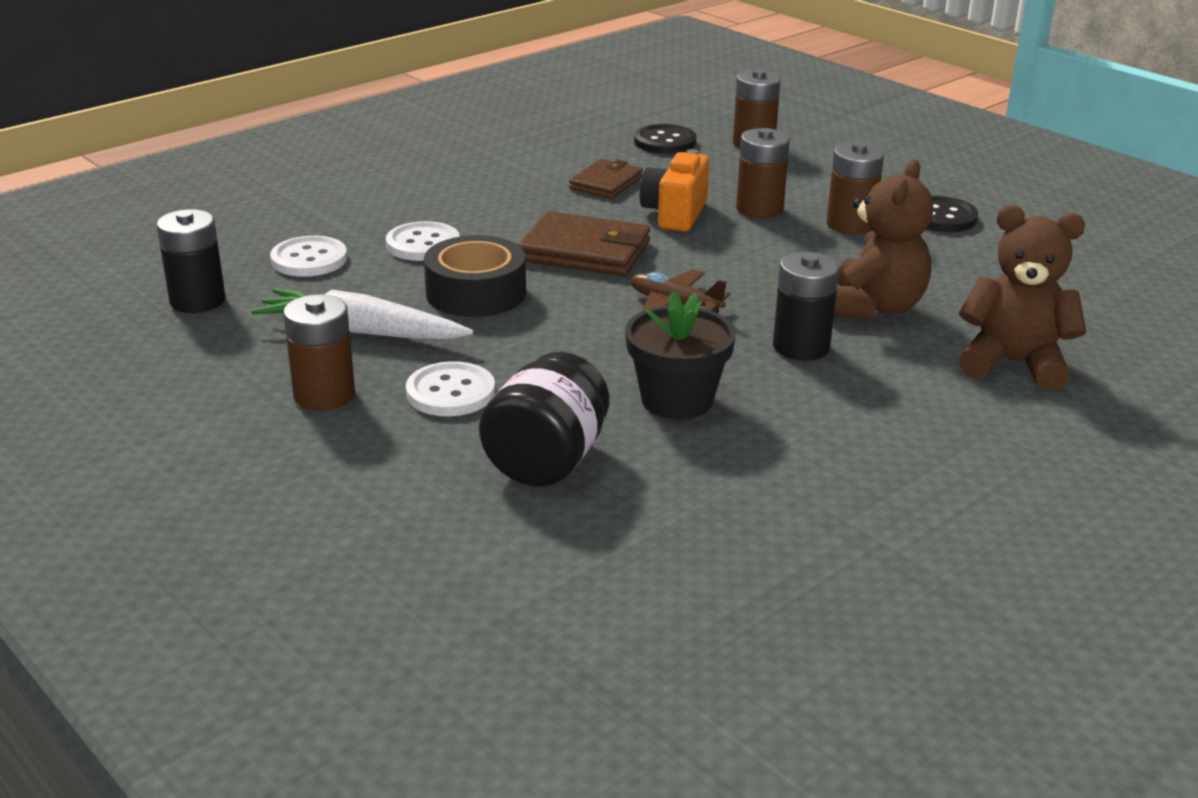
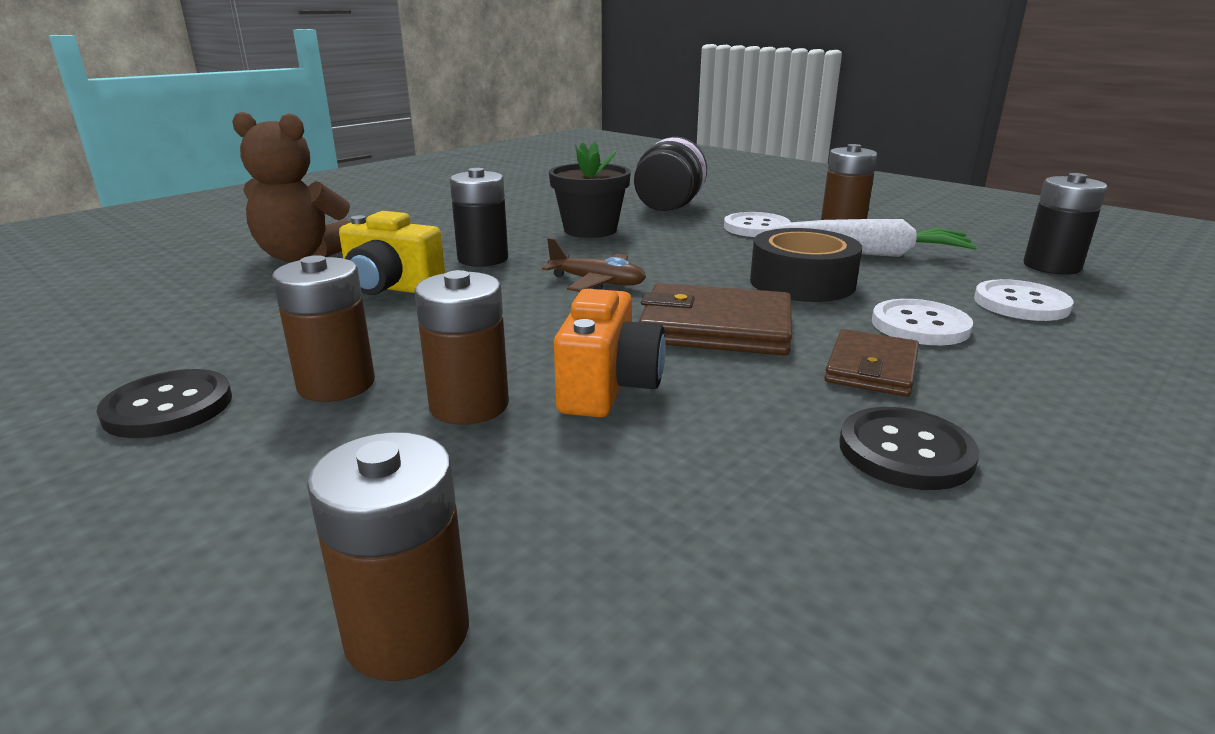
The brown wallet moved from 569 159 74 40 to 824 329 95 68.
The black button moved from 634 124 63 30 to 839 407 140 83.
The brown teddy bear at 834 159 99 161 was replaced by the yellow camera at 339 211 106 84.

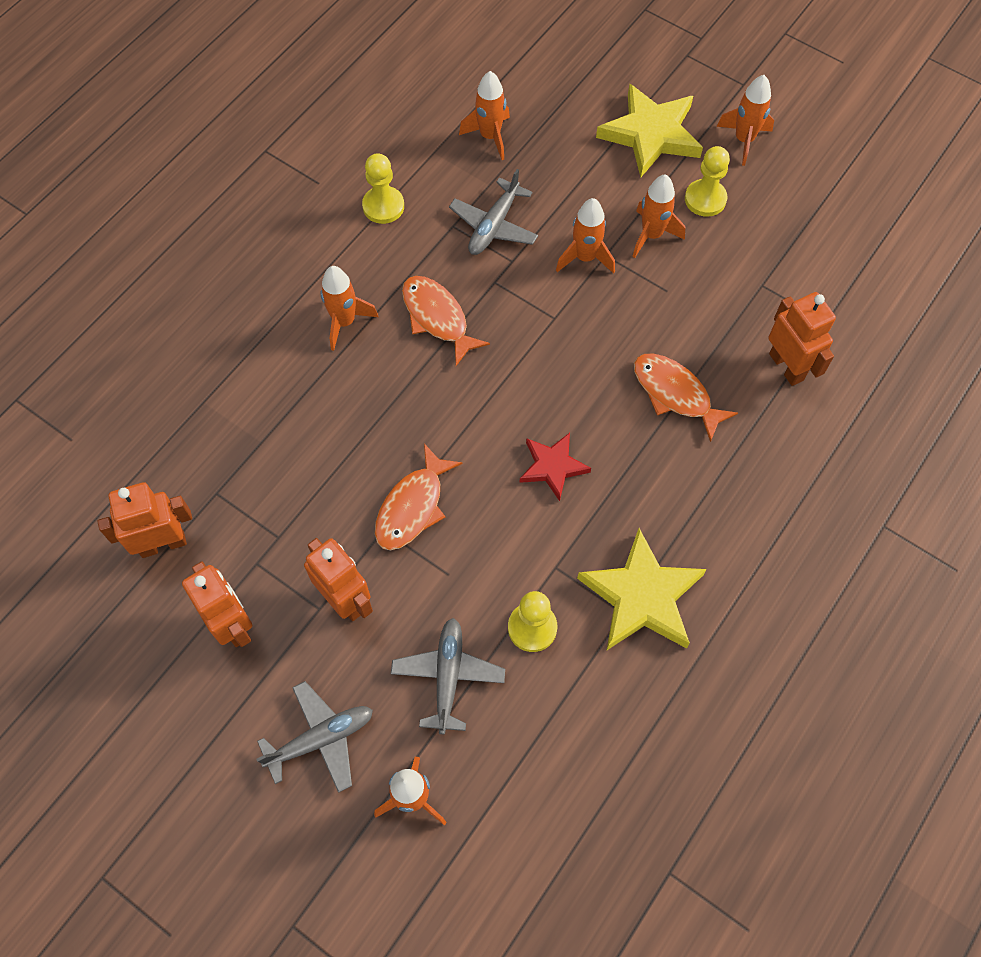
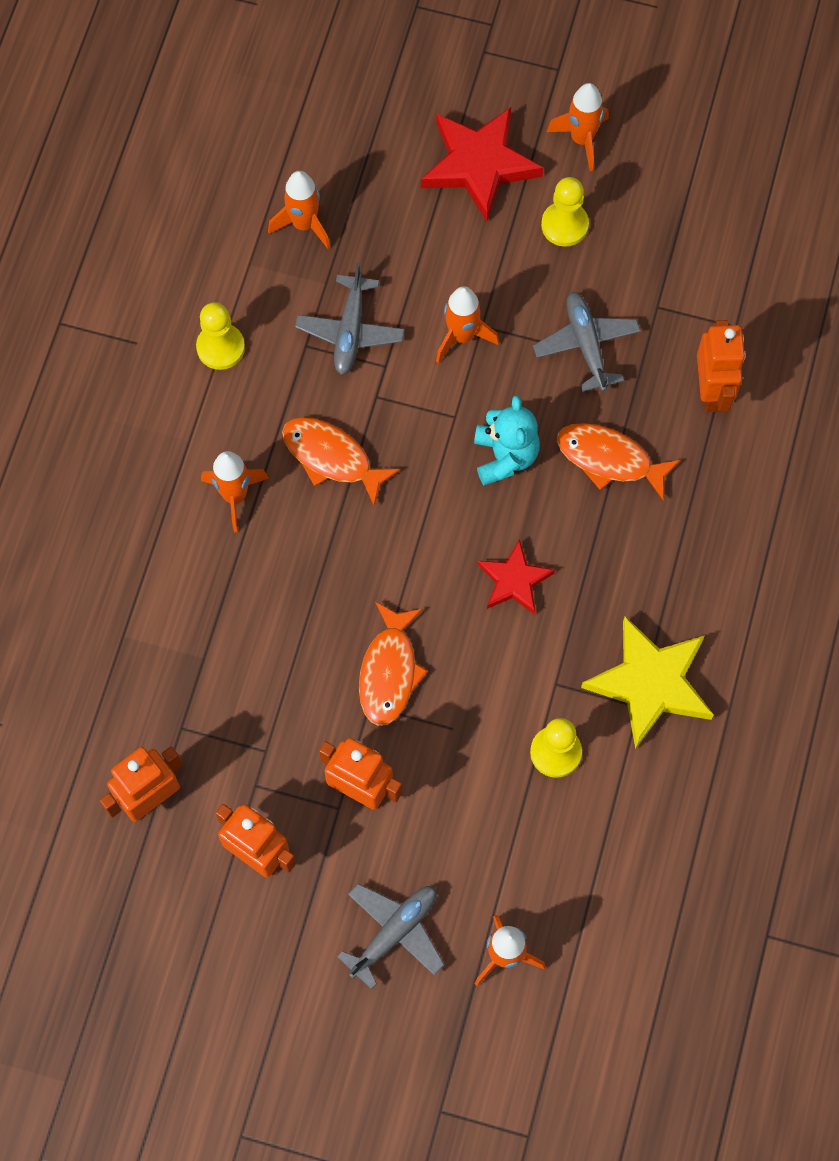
The grey plane moved from 391 618 114 116 to 533 292 108 100.
The yellow star at 596 84 107 93 became the red star at 421 107 122 115.
The orange rocket at 632 174 53 84 disappeared.
The orange robot at 768 292 68 94 turned 45 degrees clockwise.
The turquoise teddy bear at 474 395 66 91 appeared.

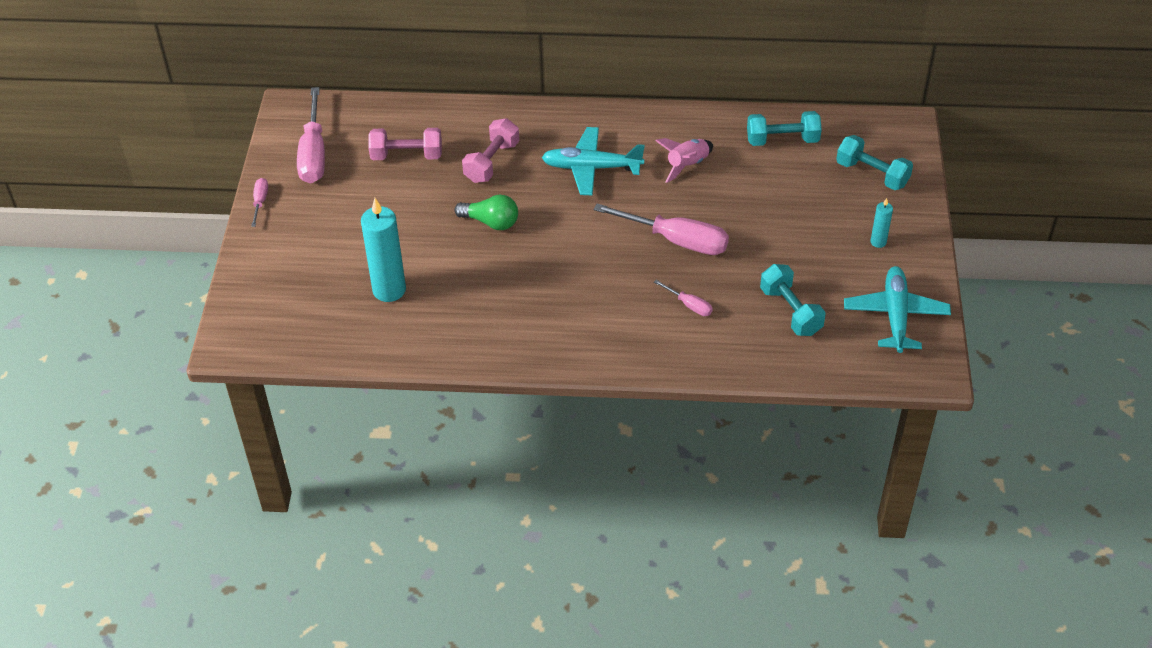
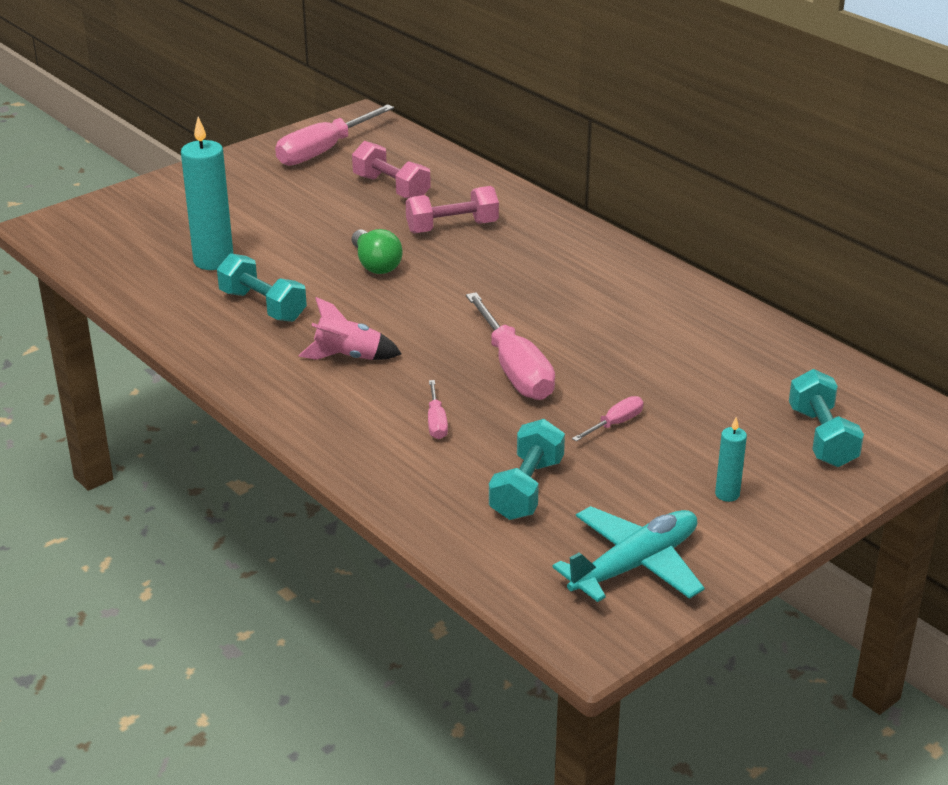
The pink screwdriver moved from 251 178 17 49 to 572 396 72 46.
The turquoise plane at 541 127 104 69 disappeared.
The pink rocket moved from 656 138 57 45 to 298 297 104 63.
The turquoise dumbbell moved from 747 111 75 35 to 217 253 90 69.

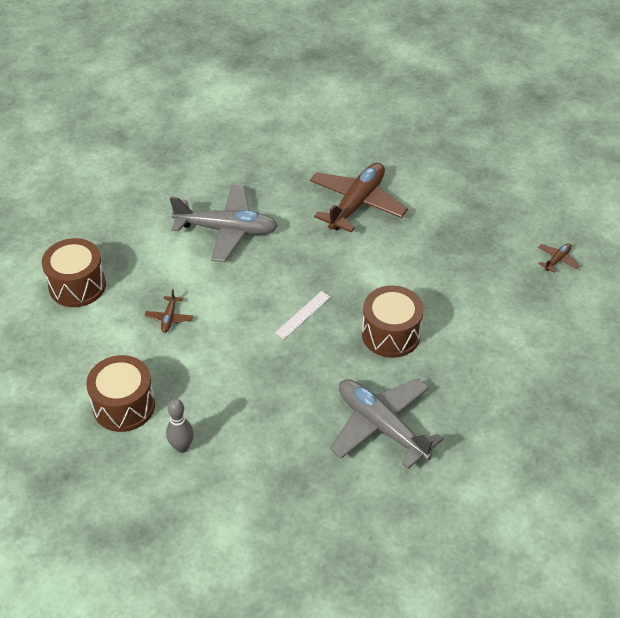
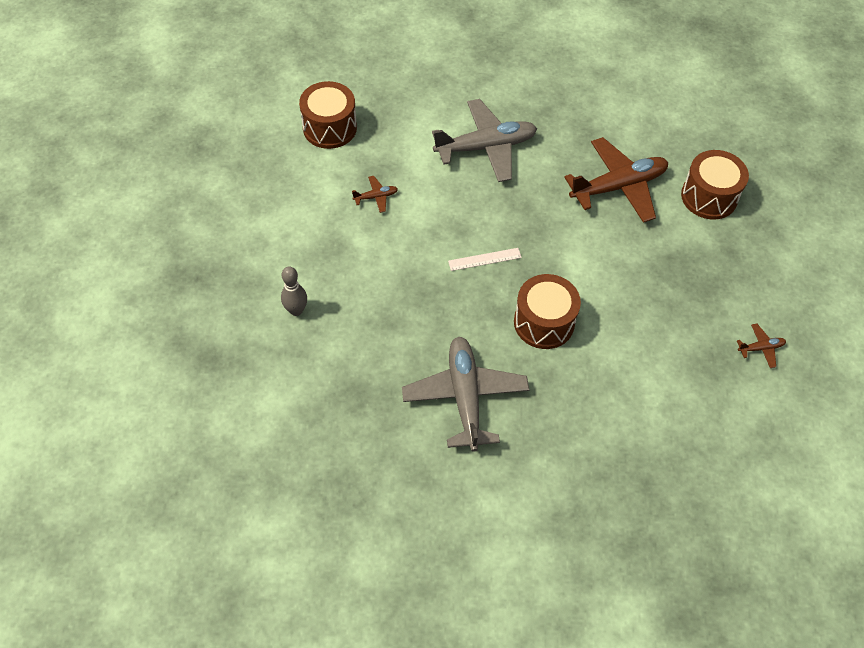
The brown drum moved from 86 355 69 77 to 681 150 68 70.
The brown plane at 145 289 48 44 turned 150 degrees counterclockwise.
The grey plane at 170 185 108 77 turned 60 degrees counterclockwise.

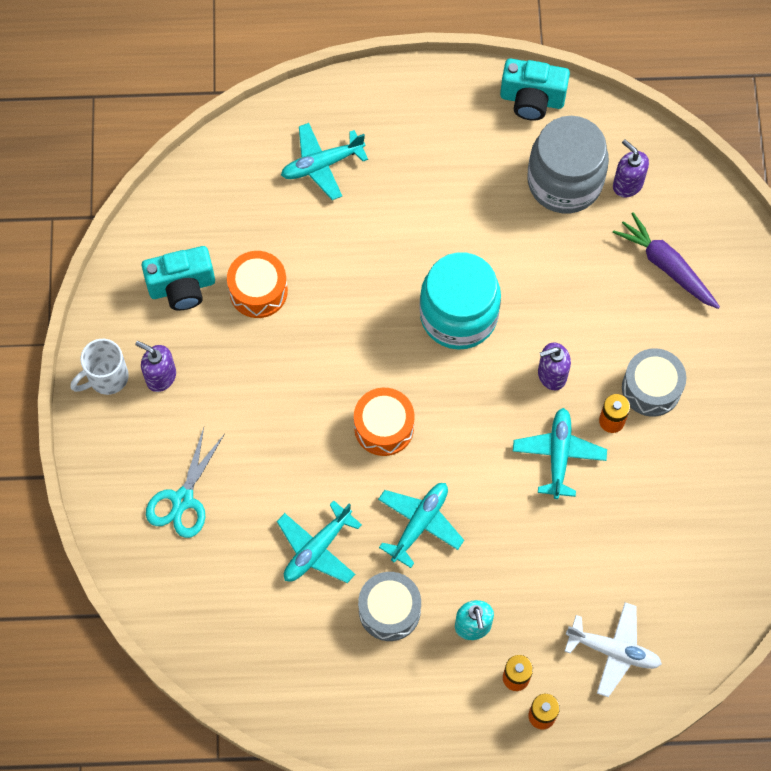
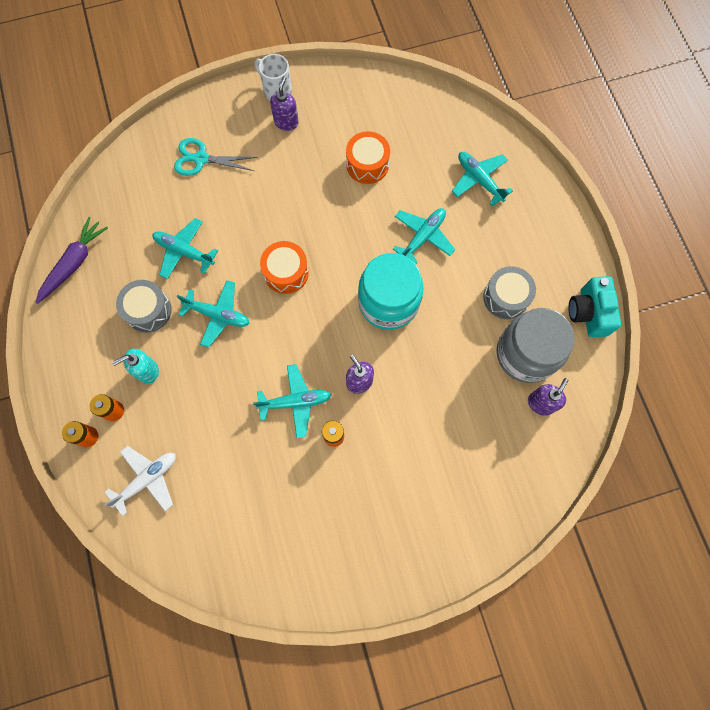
The turquoise camera at 142 246 73 65 disappeared.
The white plane at 564 602 98 95 turned 135 degrees counterclockwise.
The purple carrot moved from 612 212 108 97 to 35 217 73 87.
The grey drum moved from 622 348 64 69 to 483 266 53 53.
The turquoise plane at 393 208 62 56 appeared.

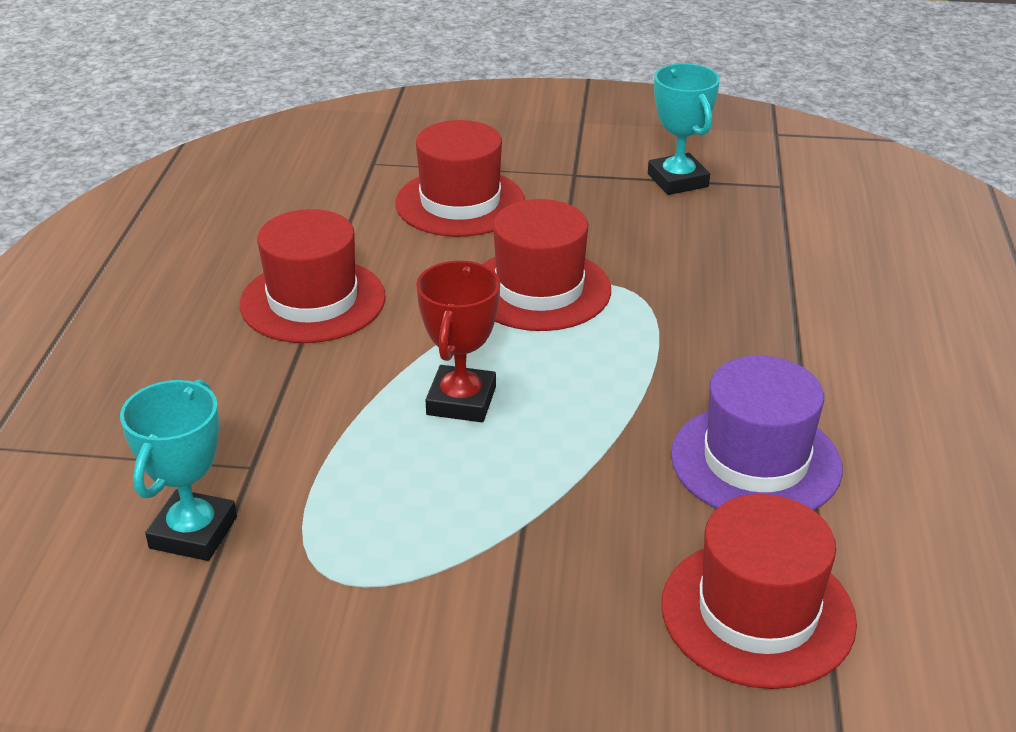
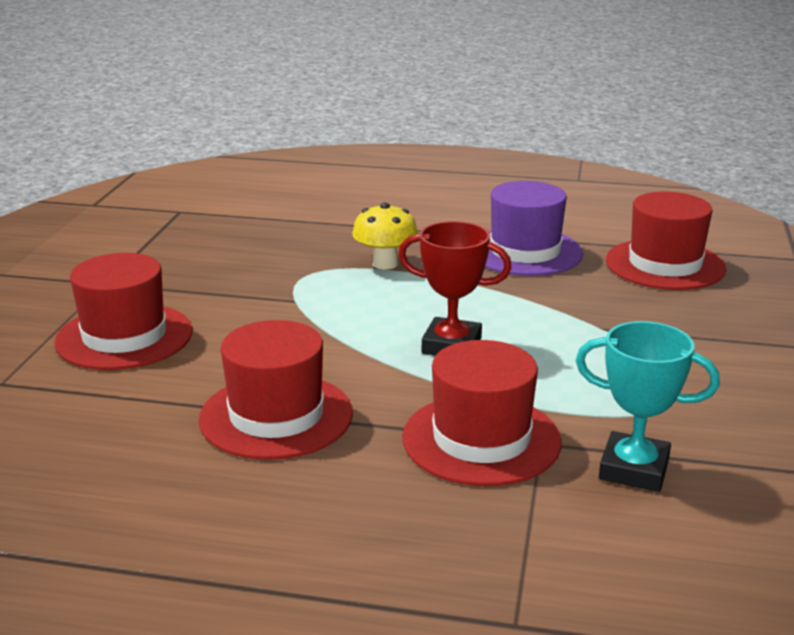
The red hat moved from 482 199 129 132 to 402 340 160 146.
The turquoise trophy at 648 63 72 132 disappeared.
The yellow mushroom at 352 203 66 67 appeared.

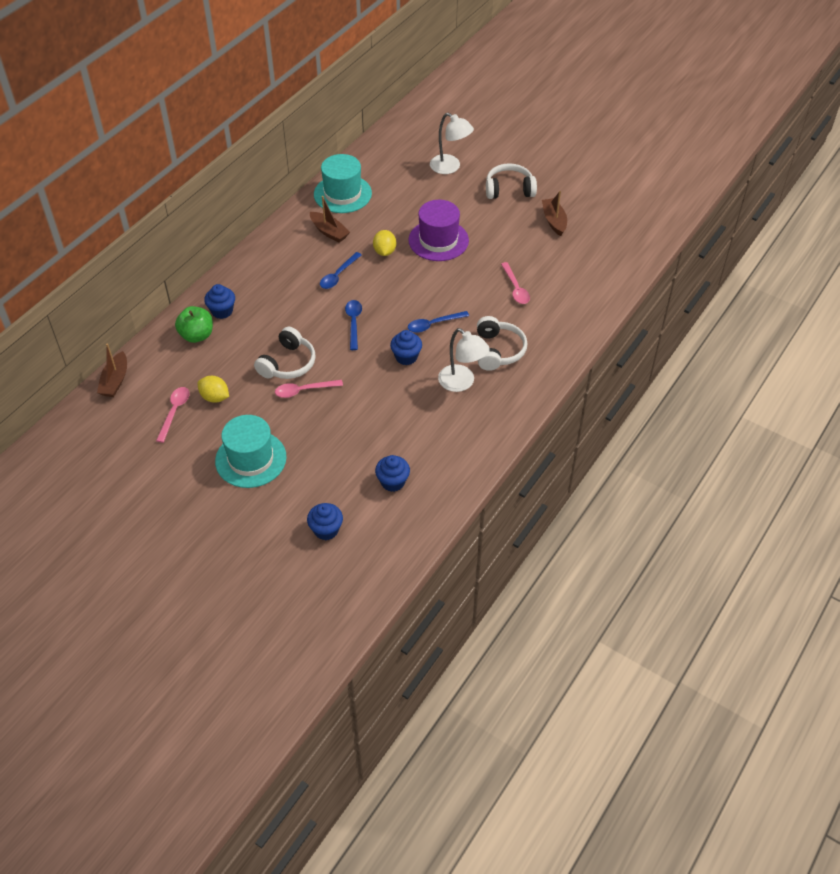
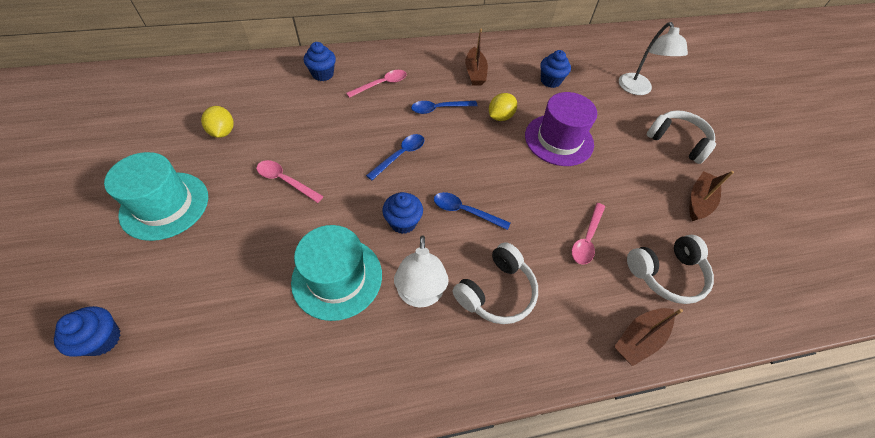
The brown boat moved from 97 343 30 54 to 614 308 69 58.
The pink spoon moved from 156 387 34 56 to 346 70 61 28.
The green apple at 175 306 38 37 disappeared.
The white headphones moved from 254 327 62 52 to 627 235 87 69.
The turquoise hat moved from 314 154 58 59 to 291 225 91 96.
The blue cupcake moved from 375 455 35 37 to 540 50 31 38.

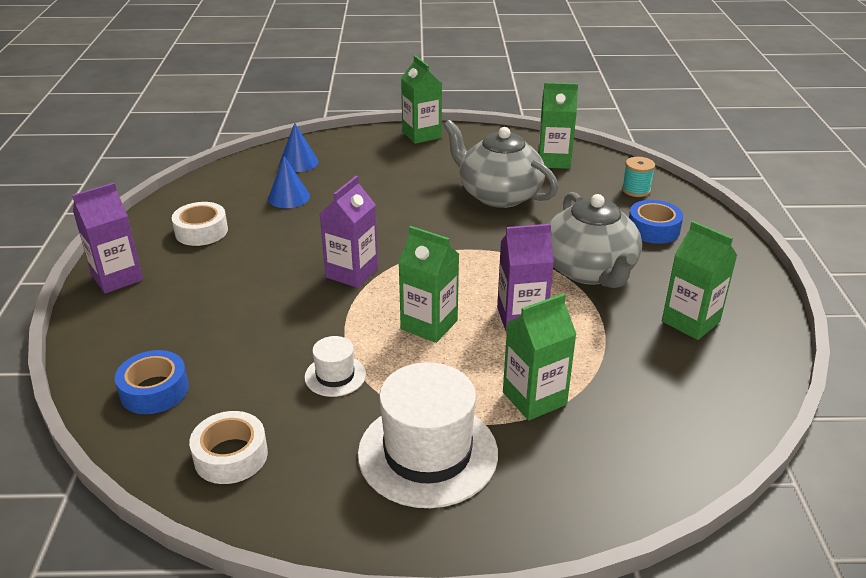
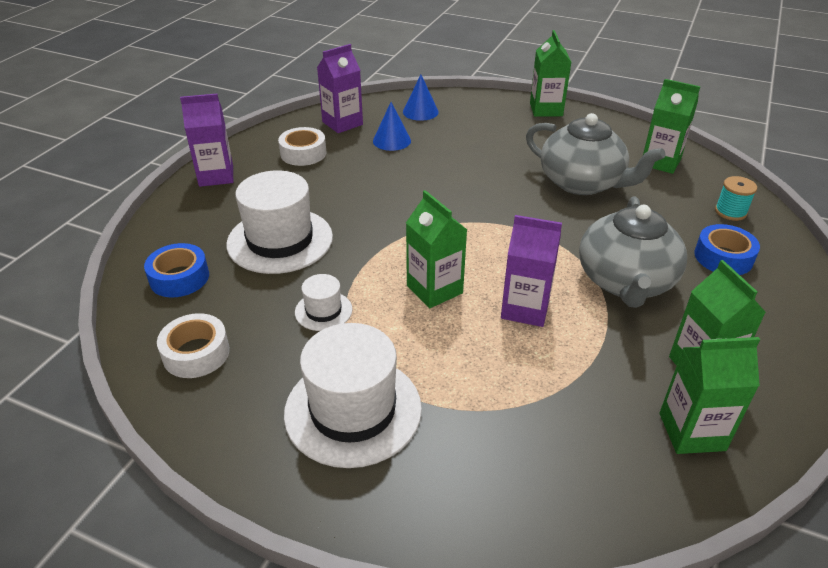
The purple carton moved from 319 176 59 112 to 317 44 46 89.
The grey teapot at 443 120 115 88 turned 150 degrees clockwise.
The green carton moved from 503 293 74 127 to 659 337 101 117.
The white hat at 226 170 107 104 appeared.

